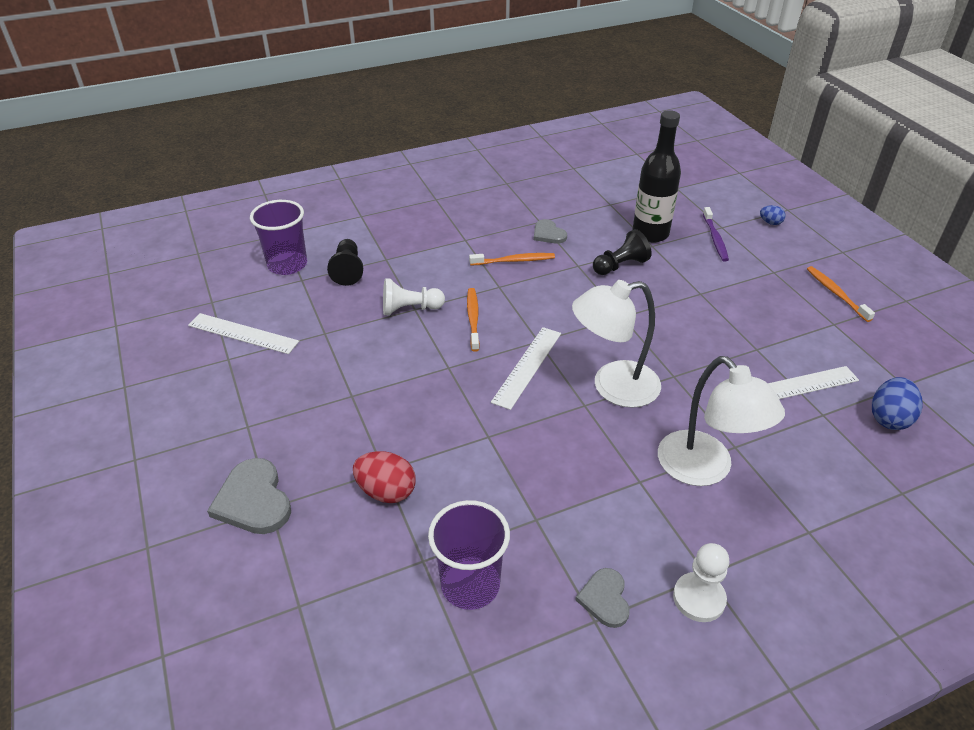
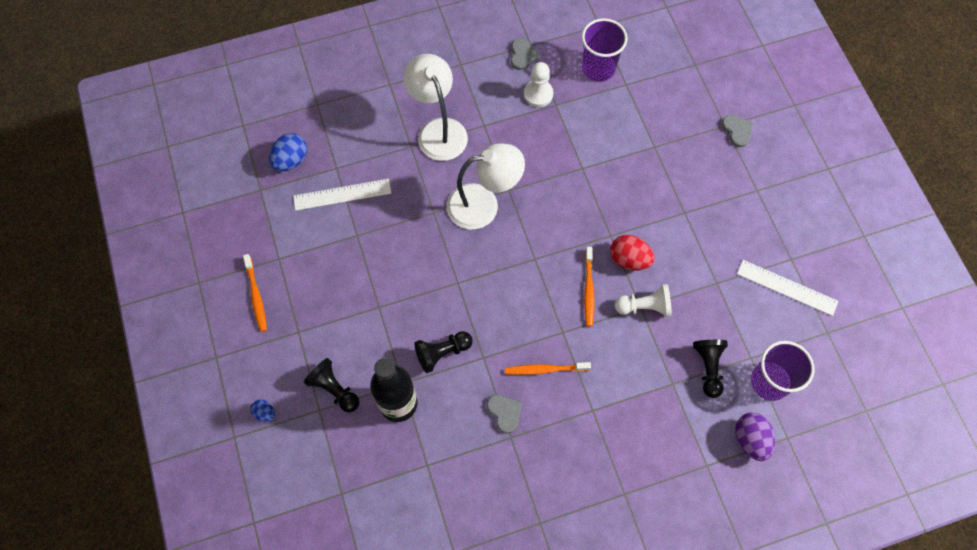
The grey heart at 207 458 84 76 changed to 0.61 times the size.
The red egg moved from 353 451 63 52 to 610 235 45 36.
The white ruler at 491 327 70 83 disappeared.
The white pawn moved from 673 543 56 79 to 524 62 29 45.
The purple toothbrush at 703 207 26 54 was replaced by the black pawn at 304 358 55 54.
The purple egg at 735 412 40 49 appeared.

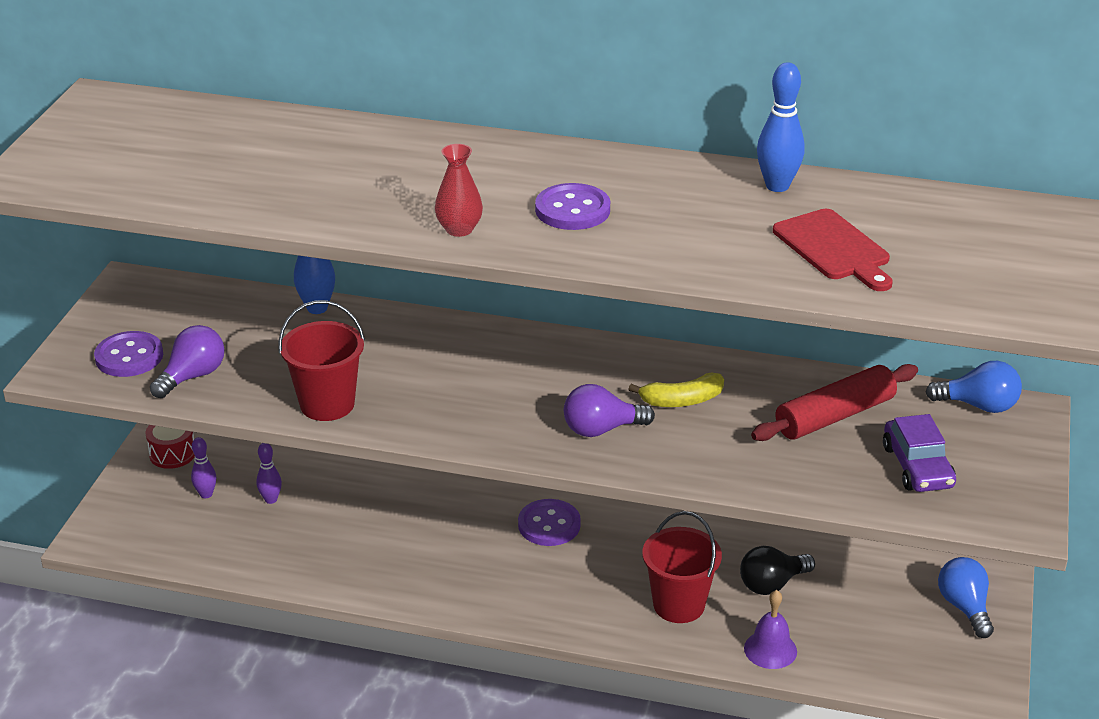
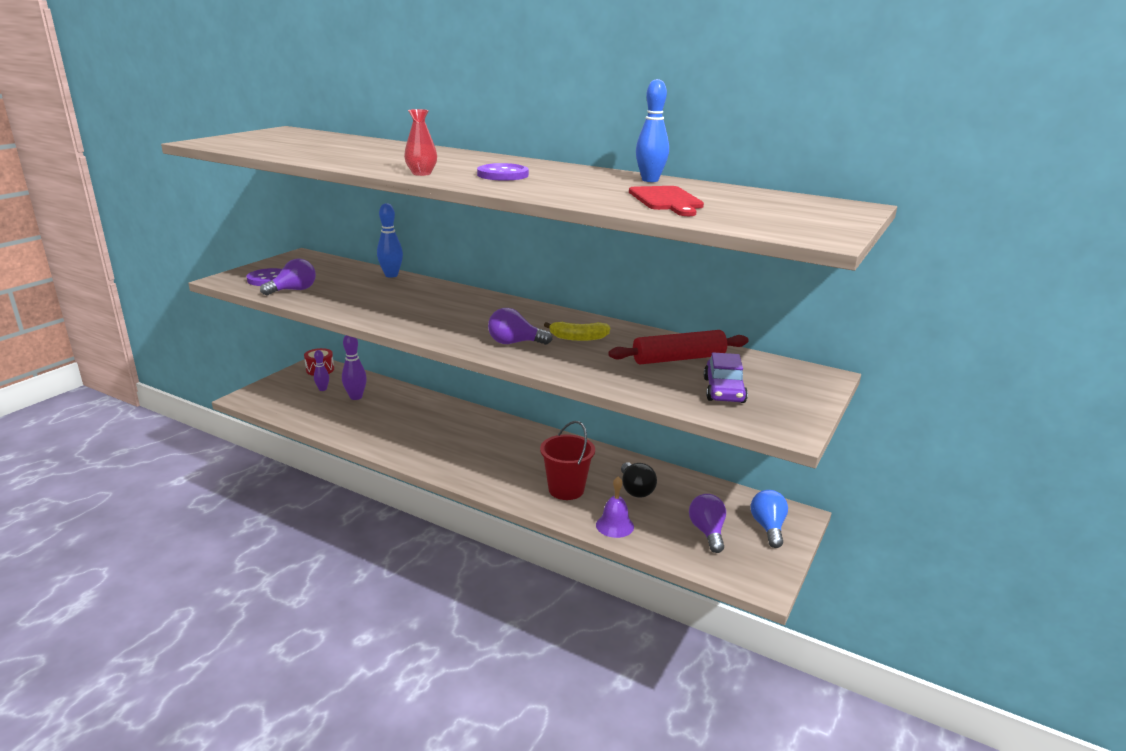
The purple bowling pin at 256 443 26 61 changed to 1.58 times the size.
The red bucket at 278 300 87 121 disappeared.
The purple button at 518 499 63 47 disappeared.
The black light bulb at 740 546 75 49 turned 90 degrees counterclockwise.
The blue light bulb at 925 361 97 52 disappeared.
The purple light bulb at 689 494 37 59 appeared.

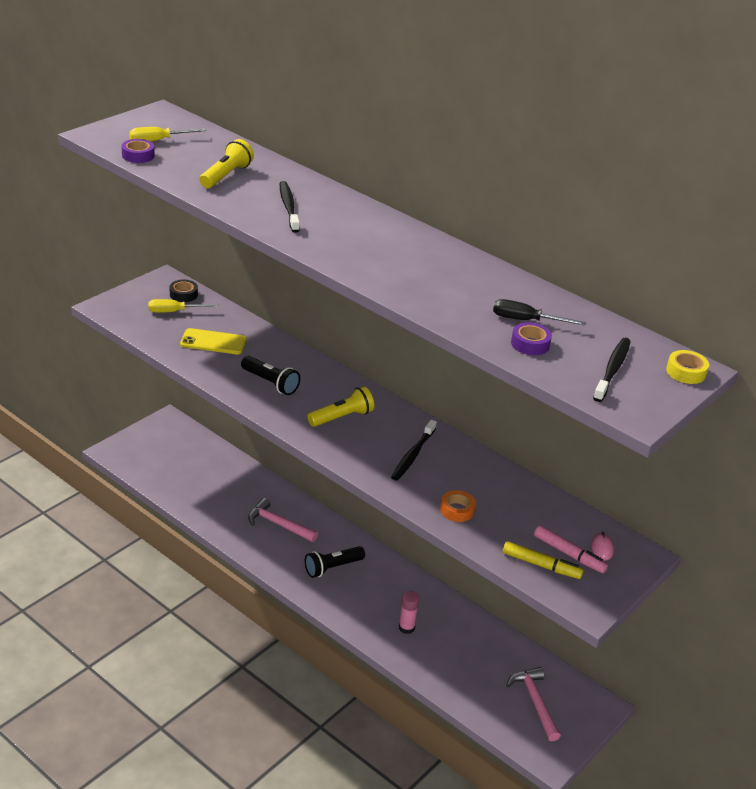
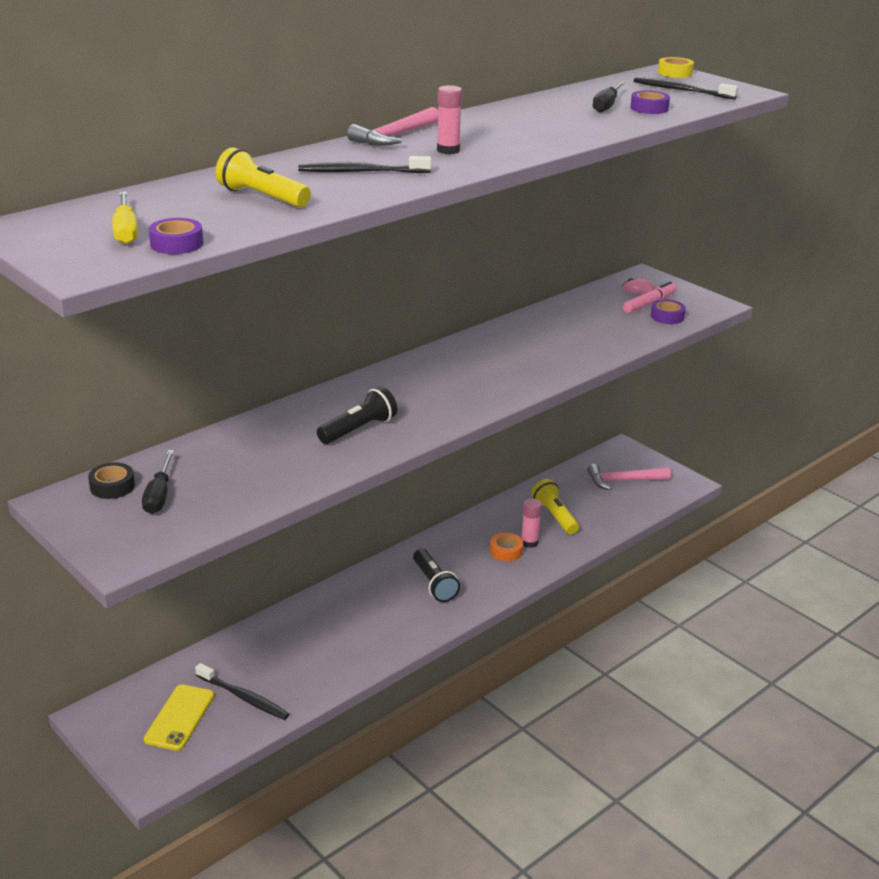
The yellow screwdriver at 149 299 70 14 became the black screwdriver at 142 450 32 64.
The yellow phone moved from 180 328 67 26 to 144 684 70 67.
The pink hammer moved from 248 498 70 44 to 347 107 91 39.
The yellow flashlight moved from 307 386 67 41 to 531 479 48 56.
The black toothbrush moved from 391 420 45 61 to 195 663 94 57.
The orange tape moved from 440 490 36 32 to 490 533 33 28.
The yellow marker at 503 541 81 38 was replaced by the purple tape at 651 299 35 25.
The pink glue stick at 437 85 25 69 appeared.

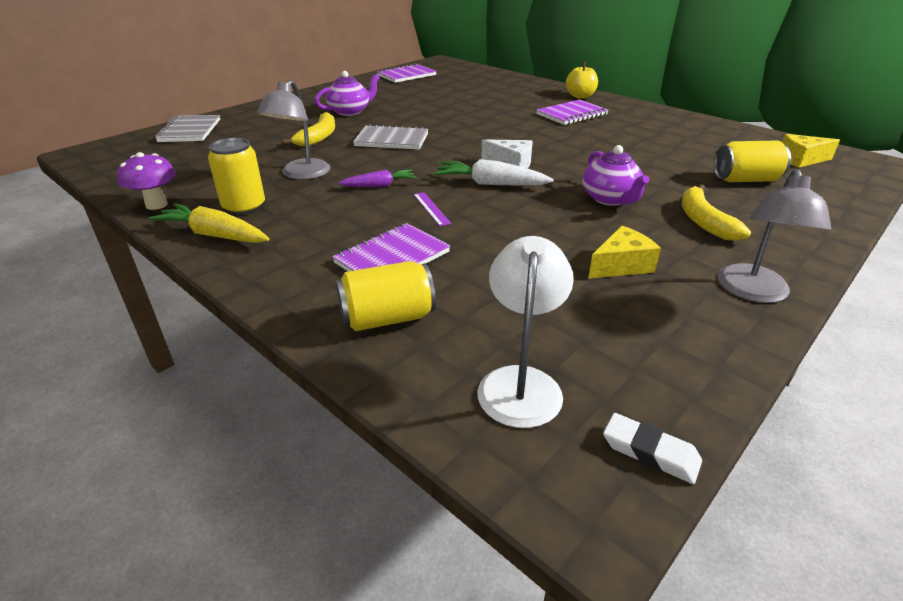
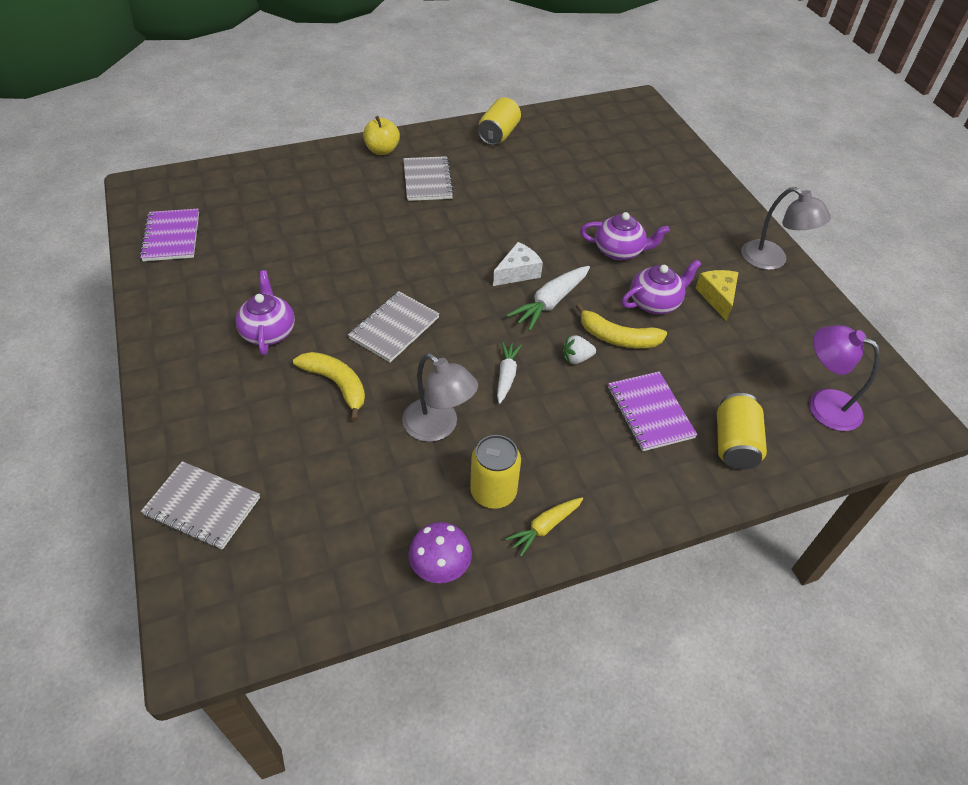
The yellow carrot at 148 203 121 40 changed to 0.65 times the size.
The purple carrot at 339 170 77 17 became the white carrot at 497 342 25 62.
The purple ruler at 413 192 39 34 was replaced by the white strawberry at 563 335 33 29.
The white lamp at 478 236 96 192 became the purple lamp at 809 325 71 106.
The purple notebook at 537 100 71 25 became the grey notebook at 403 156 51 45.
The white eraser at 603 413 99 71 disappeared.
The yellow banana moved from 682 184 69 57 to 575 303 92 45.
The yellow can moved from 714 140 77 42 to 478 97 43 48.
The yellow cheese at 782 134 58 34 disappeared.
The purple teapot at 621 259 80 55 appeared.

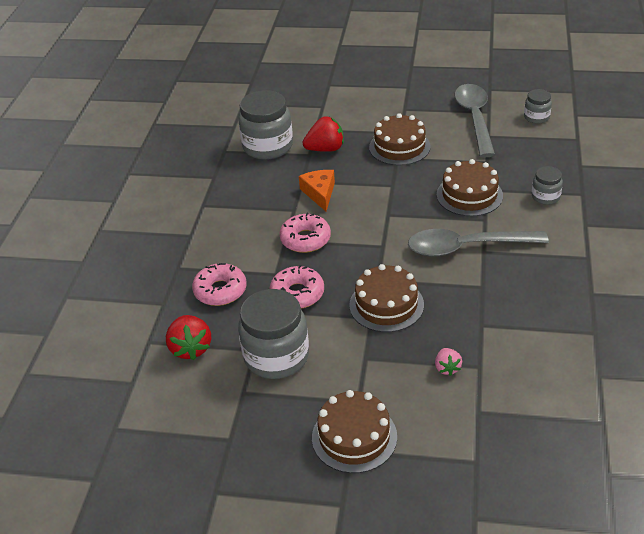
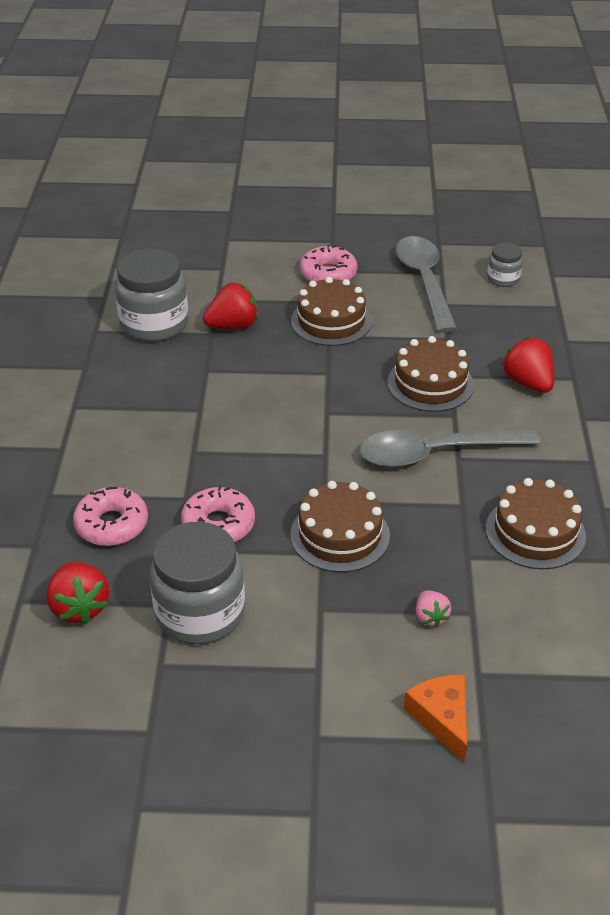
The pink donut moved from 279 213 52 40 to 300 244 57 38.
The orange cheese moved from 299 170 36 41 to 404 675 63 88.
The brown cake moved from 312 390 85 83 to 486 478 100 91.
The grey jar at 532 166 31 39 was replaced by the red strawberry at 502 337 52 56.

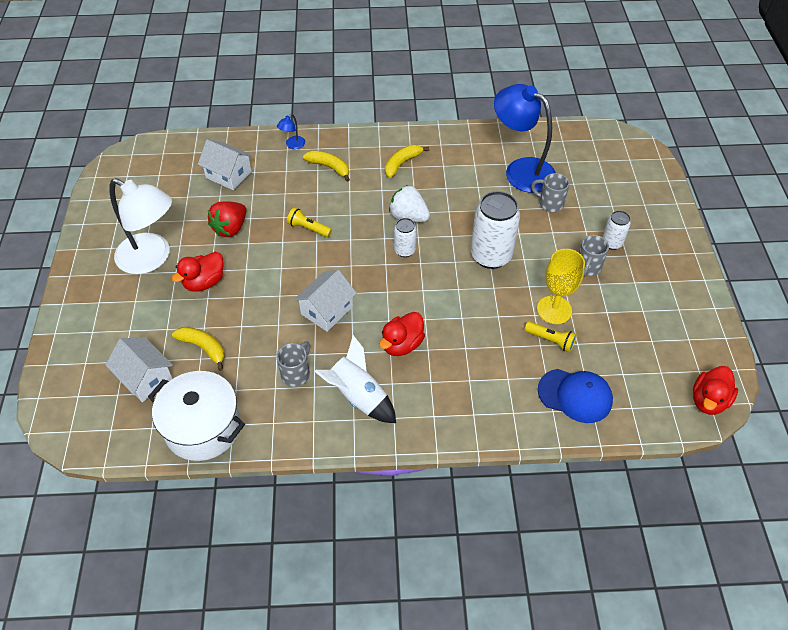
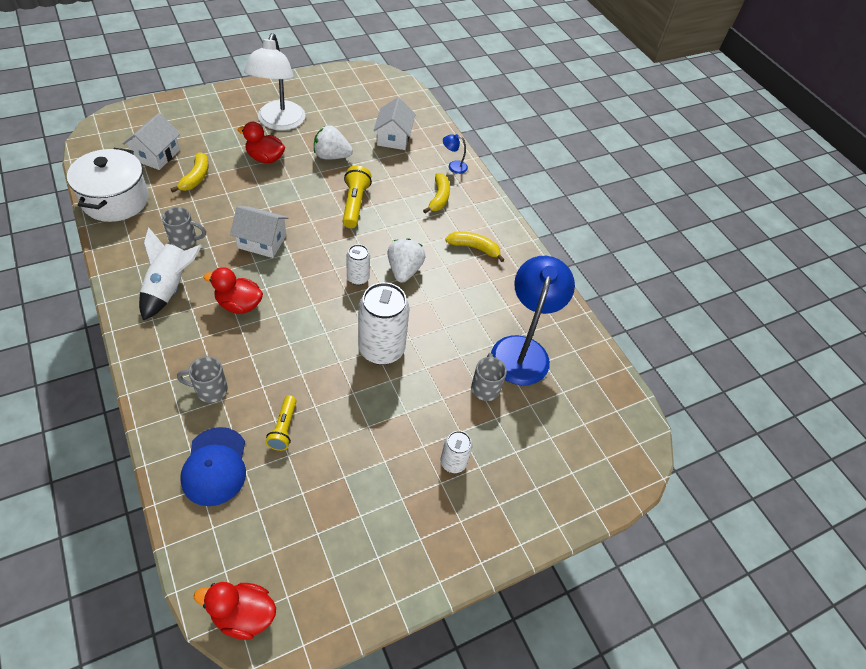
The red strawberry at 208 201 38 36 became the white strawberry at 314 125 39 34.
The yellow flashlight at 287 208 45 29 changed to 1.51 times the size.
The yellow goblet at 537 249 48 75 disappeared.
The grey mug moved from 579 235 30 42 to 177 356 51 47.

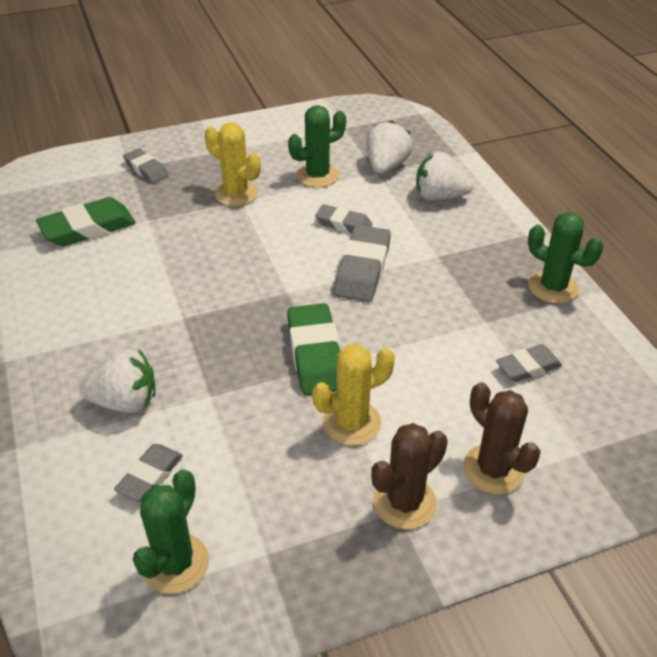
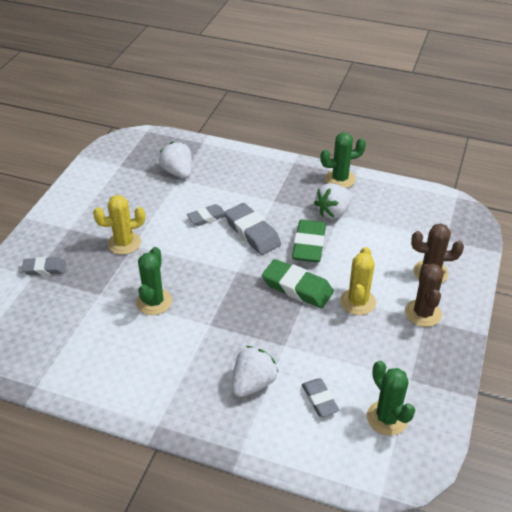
The green eraser moved from 36 197 100 50 to 292 220 34 43.
The green cactus moved from 288 105 58 83 to 136 247 36 68.
The white strawberry moved from 416 151 57 50 to 314 183 39 36.
The grey eraser at 496 344 66 38 disappeared.

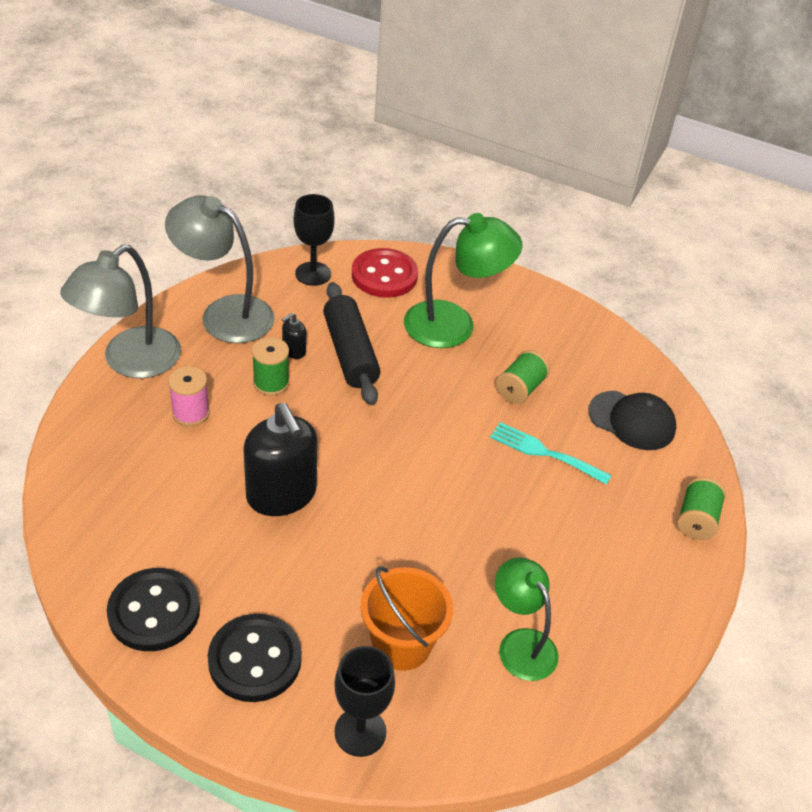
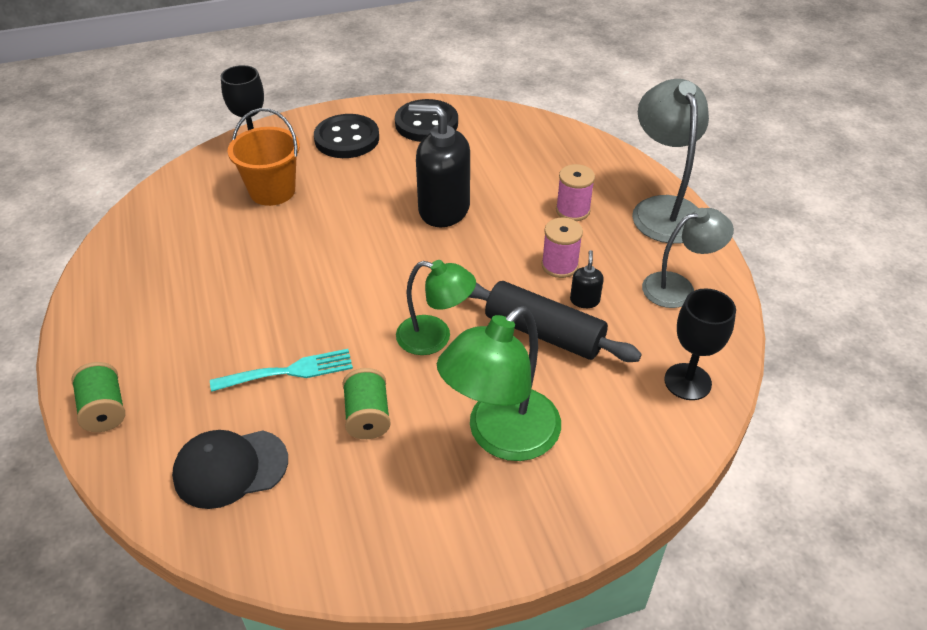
The grey lamp at 165 195 110 148 changed to 0.65 times the size.
The green spool at 252 337 37 59 became the pink spool at 541 218 42 60.
The red button at 352 248 66 50 disappeared.
The green lamp moved from 495 557 63 124 to 396 260 80 95.

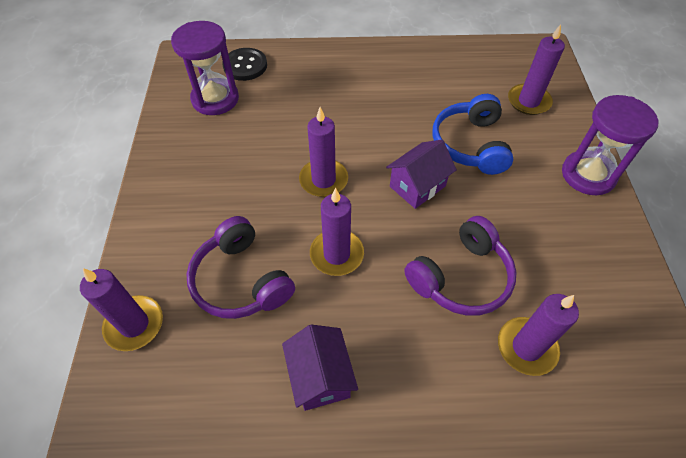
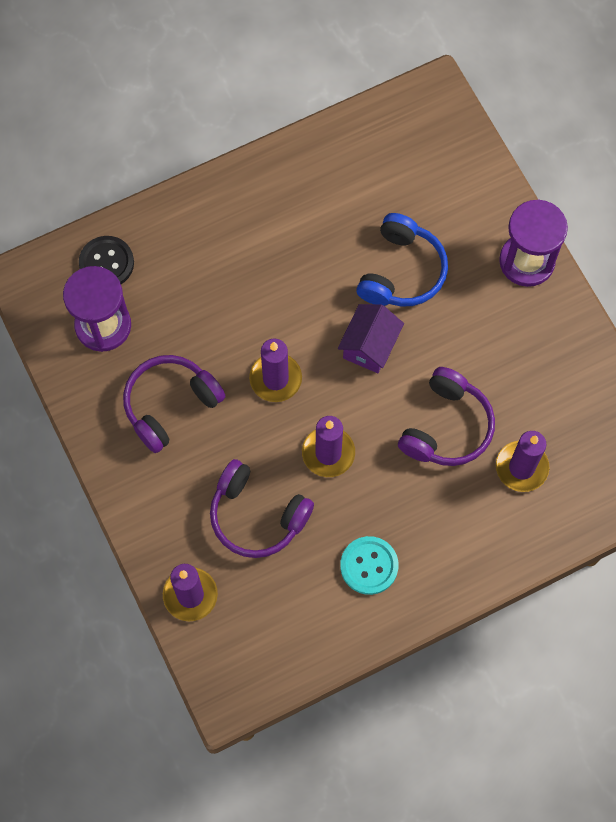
The purple house at 282 324 76 87 was replaced by the turquoise button at 340 536 59 59.
The blue headphones at 432 94 81 81 turned 135 degrees counterclockwise.
The purple candle at 508 24 57 91 disappeared.
The purple headphones at 123 355 103 98 appeared.

